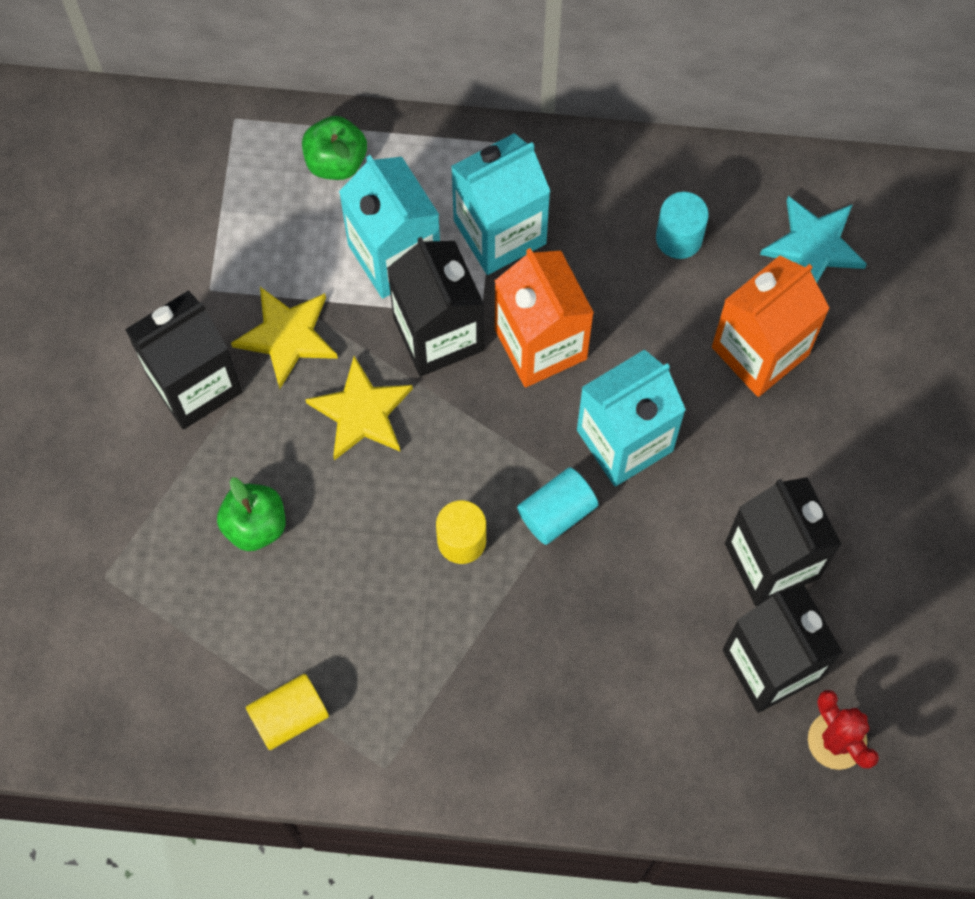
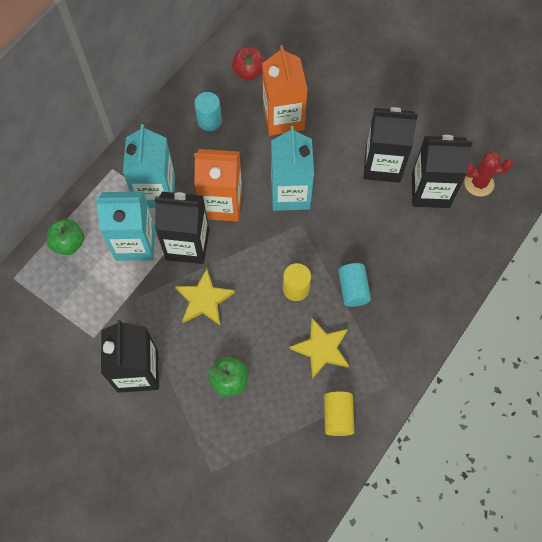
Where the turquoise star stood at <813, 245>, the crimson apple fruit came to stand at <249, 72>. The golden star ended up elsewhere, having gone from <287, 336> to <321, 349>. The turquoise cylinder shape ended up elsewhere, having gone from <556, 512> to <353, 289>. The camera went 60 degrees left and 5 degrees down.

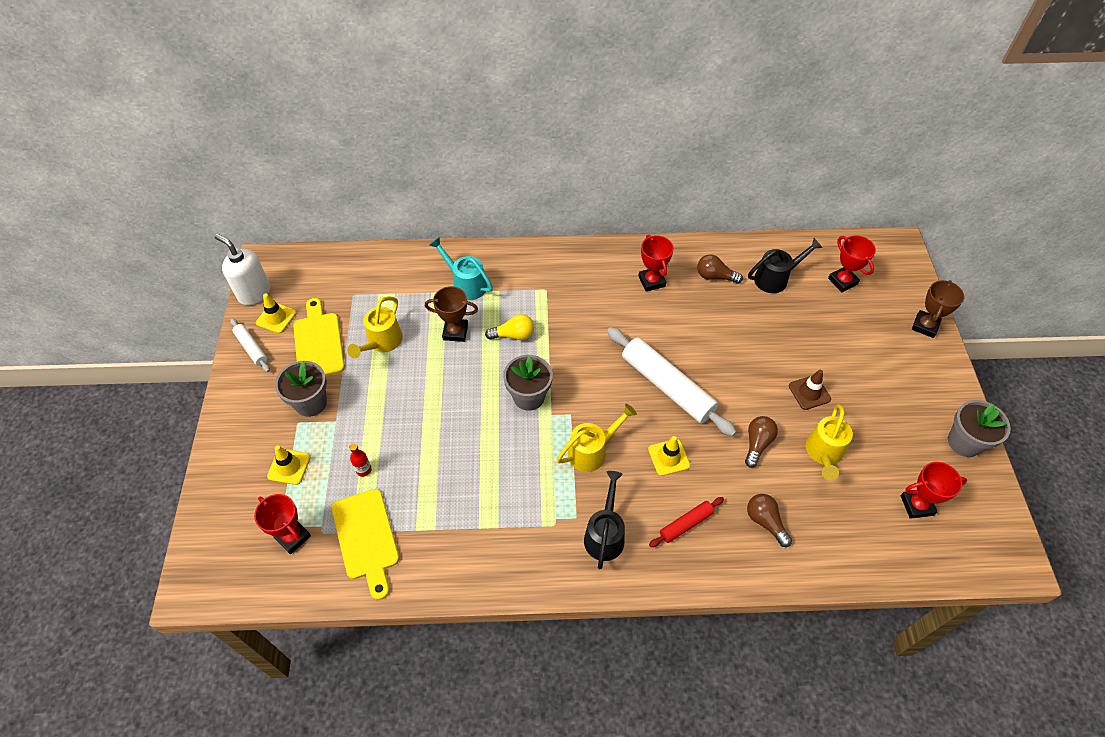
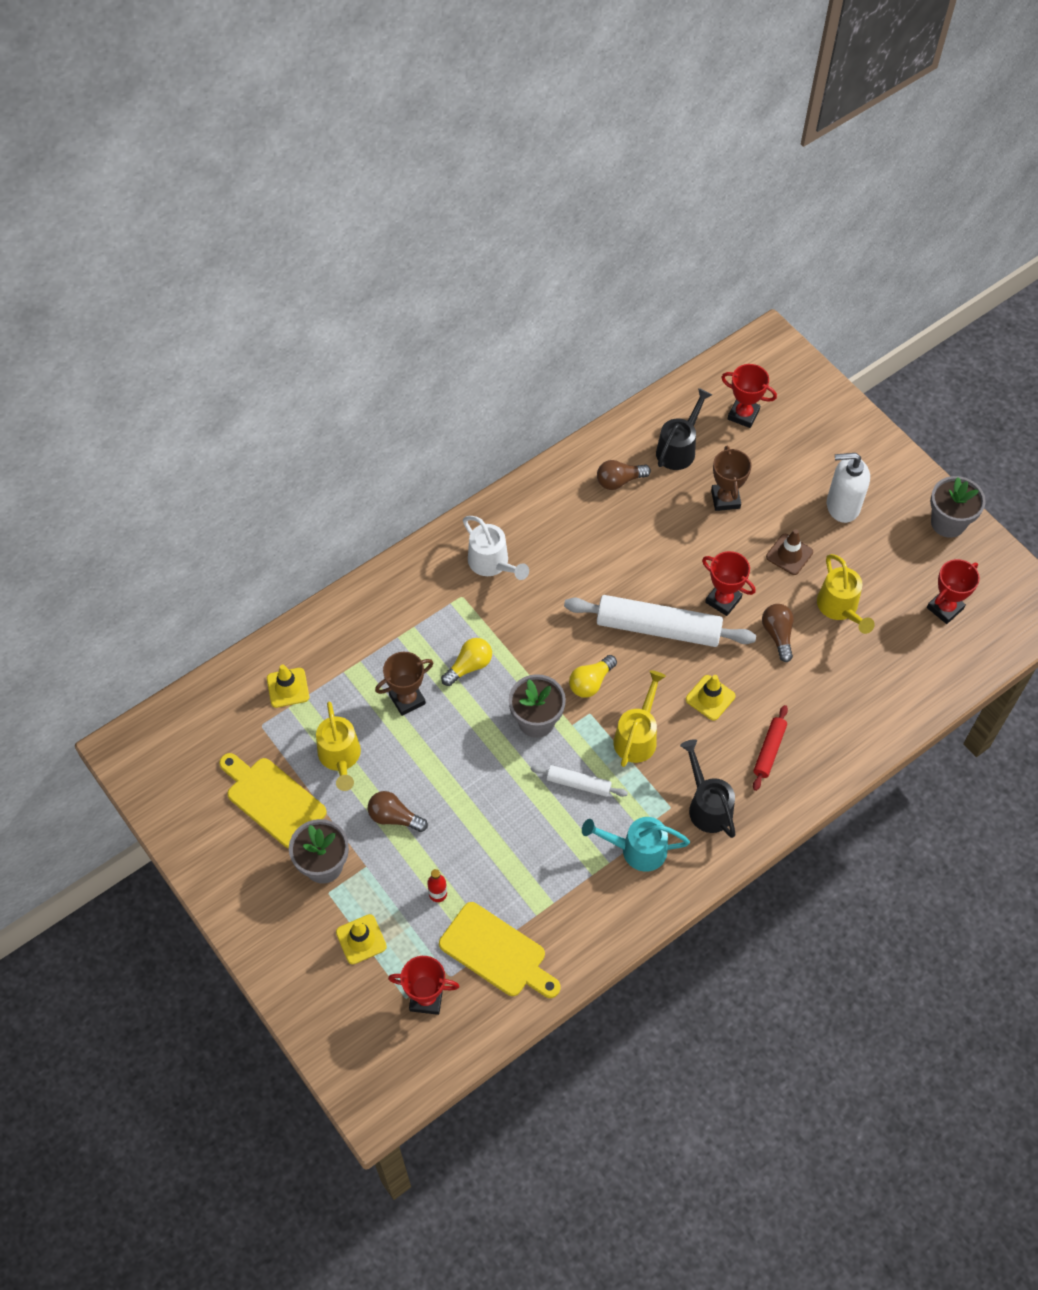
The pure white soap dispenser ended up elsewhere, having gone from <254, 293> to <842, 506>. The crimson prize cup ended up elsewhere, having gone from <651, 281> to <723, 600>. The turquoise watering can ended up elsewhere, having gone from <466, 284> to <636, 849>. The brown prize cup ended up elsewhere, having gone from <925, 326> to <725, 499>. The golden safety cone ended up elsewhere, having gone from <276, 318> to <288, 688>. The pure white dough roller ended up elsewhere, having gone from <251, 348> to <578, 784>. The brown bulb ended up elsewhere, having gone from <765, 522> to <394, 817>. The second view gained the pure white watering can at <492, 564>. The second view gained the golden bulb at <591, 682>. The camera went 35 degrees left and 5 degrees up.

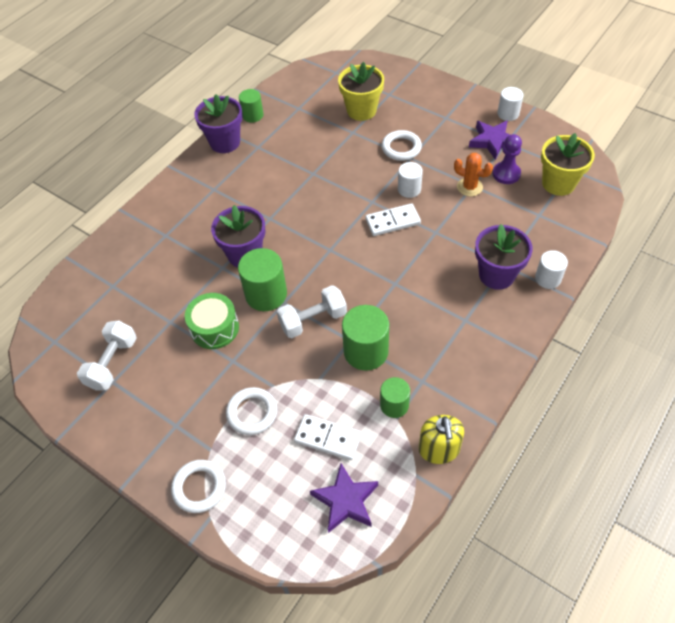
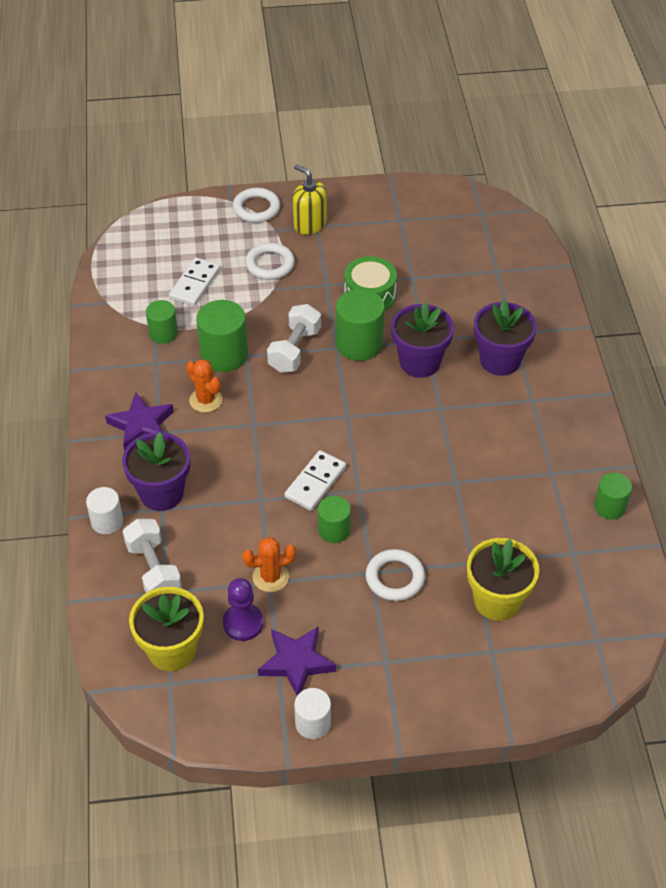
The violet plant pot ended up elsewhere, having gone from <225, 142> to <500, 360>. What was the pure white cylinder shape at <409, 189> turned into the emerald cylinder shape at <334, 530>. The pure white free weight ended up elsewhere, having gone from <112, 363> to <153, 570>. The pure white domino piece at <328, 438> ended up facing another way, 45 degrees counterclockwise from before. The golden soap dispenser ended up elsewhere, having gone from <439, 449> to <310, 224>. The violet star ended up elsewhere, having gone from <346, 500> to <141, 425>. The second view gained the orange-coloured prickly plant at <206, 400>. The camera went 135 degrees right and 5 degrees down.

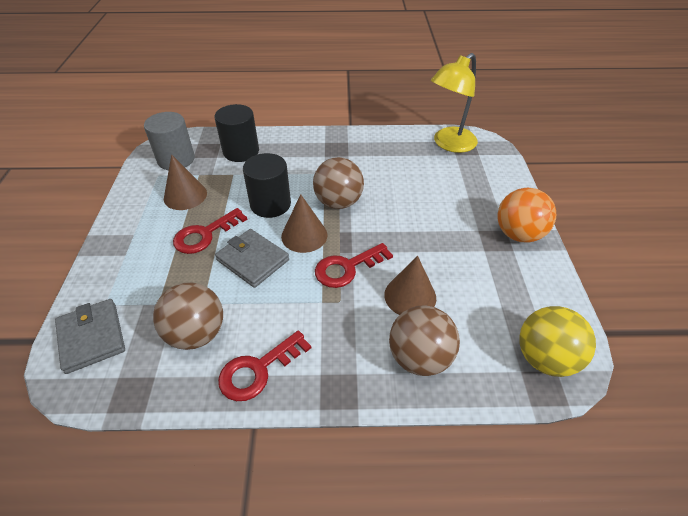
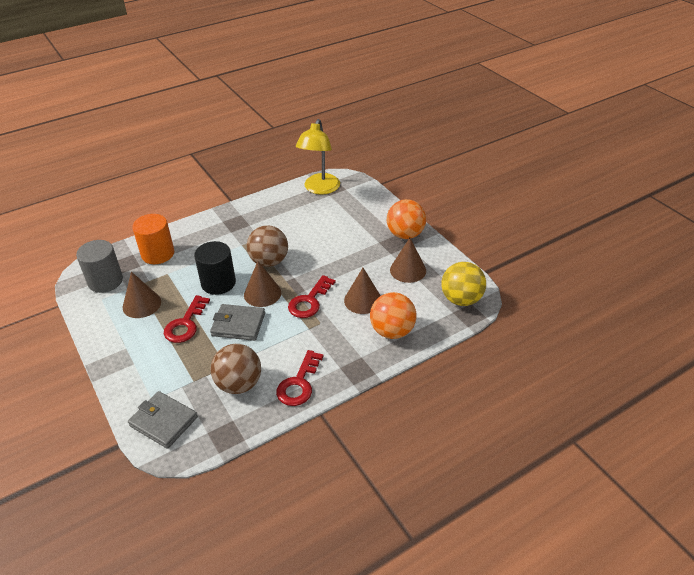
What was the ebony cylinder shape at <241, 151> turned into the orange-coloured cylinder shape at <158, 254>. What was the brown sphere at <419, 357> turned into the orange-coloured sphere at <392, 331>. The second view gained the brown solid cone at <408, 270>. The camera went 30 degrees left and 5 degrees down.

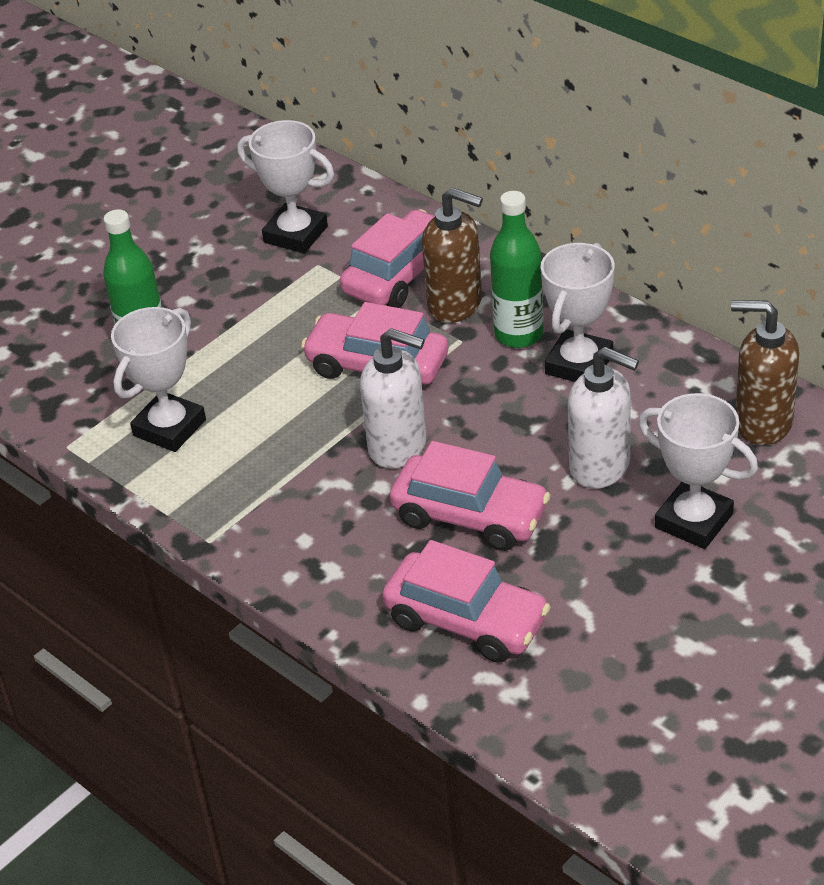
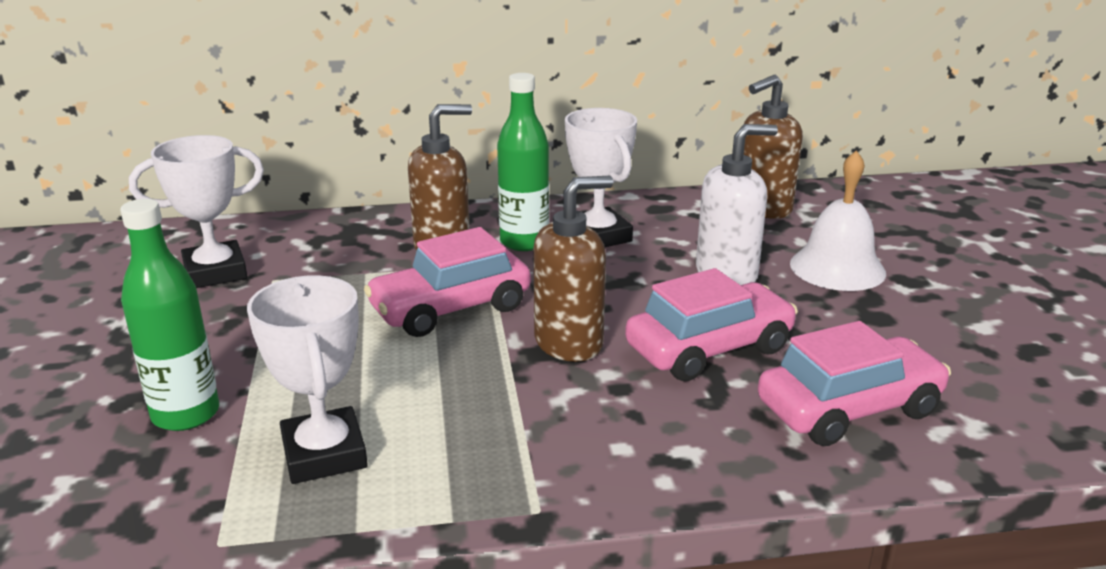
The second view lost the rosy toy car at <400, 275>. What was the pure white soap dispenser at <398, 447> turned into the brown soap dispenser at <569, 343>. Where the pure white prize cup stood at <694, 521>, the pure white school bell came to stand at <837, 268>. The camera went 55 degrees left and 15 degrees down.

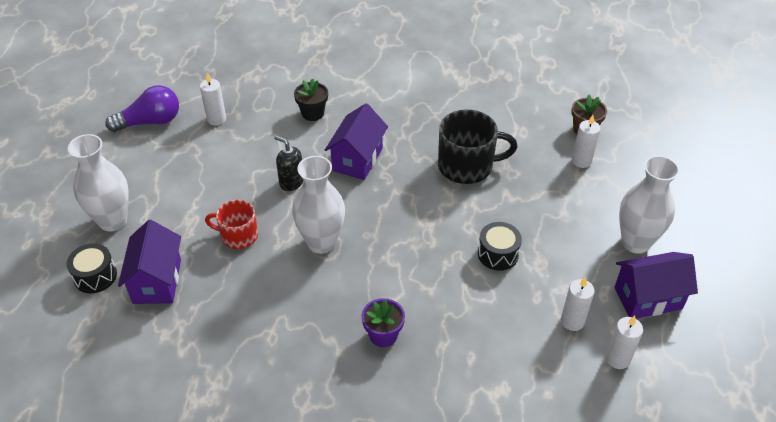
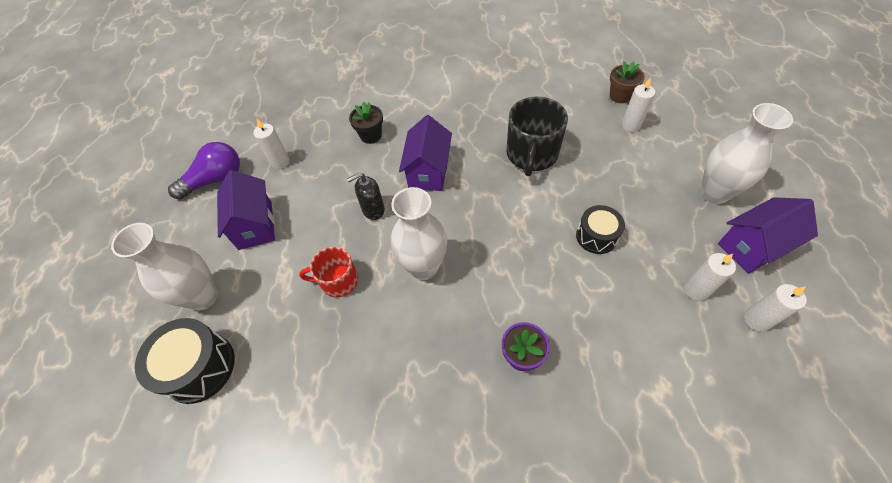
The ebony mug at <467, 166> ended up facing another way, 120 degrees clockwise from before. The ebony soap dispenser at <291, 182> ended up facing another way, 45 degrees counterclockwise from before. The violet house ended up elsewhere, having gone from <157, 281> to <255, 225>. The size of the ebony snare drum at <95, 276> changed by a factor of 1.54. The camera went 10 degrees left and 10 degrees up.

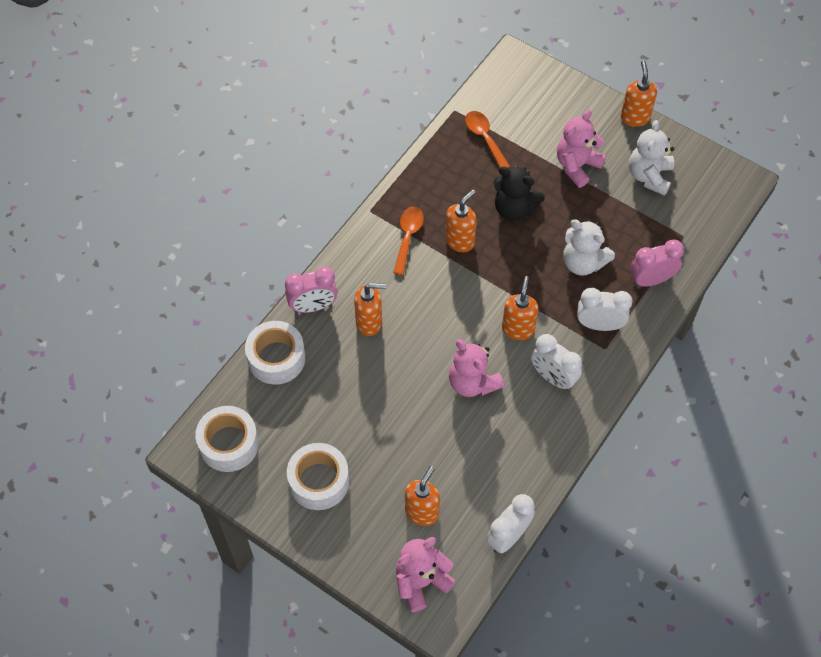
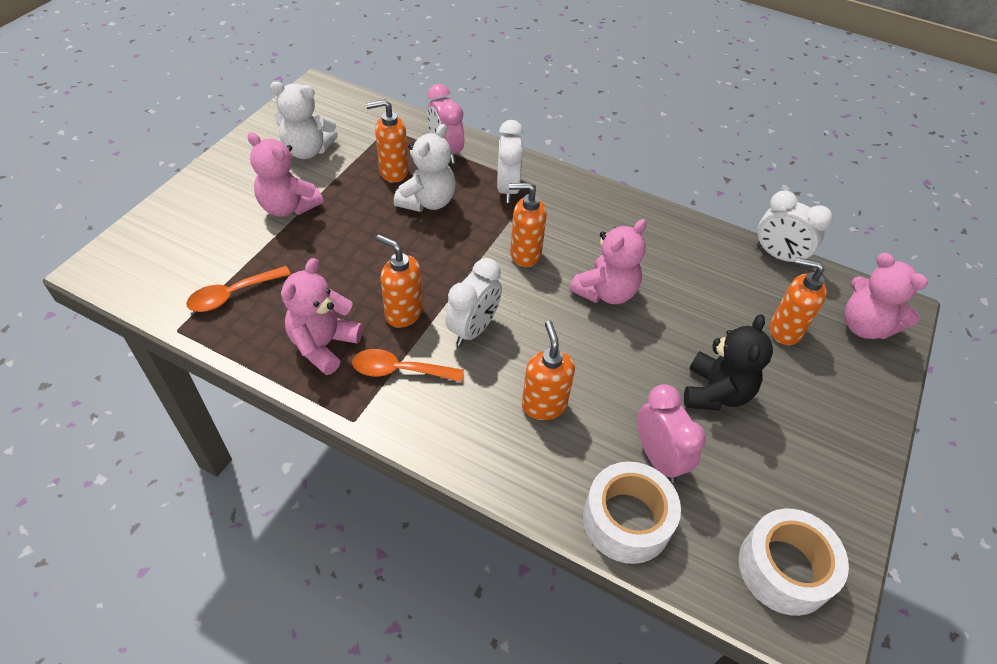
The orange-coloured soap dispenser ended up elsewhere, having gone from <635, 117> to <393, 172>. The ebony teddy ended up elsewhere, having gone from <514, 208> to <715, 392>. The rosy clock ended up elsewhere, having gone from <313, 306> to <658, 458>. The pure white clock ended up elsewhere, having gone from <553, 377> to <473, 329>. The second view lost the pure white roll of tape at <319, 481>. The second view gained the rosy teddy at <324, 345>. The camera went 100 degrees left and 10 degrees down.

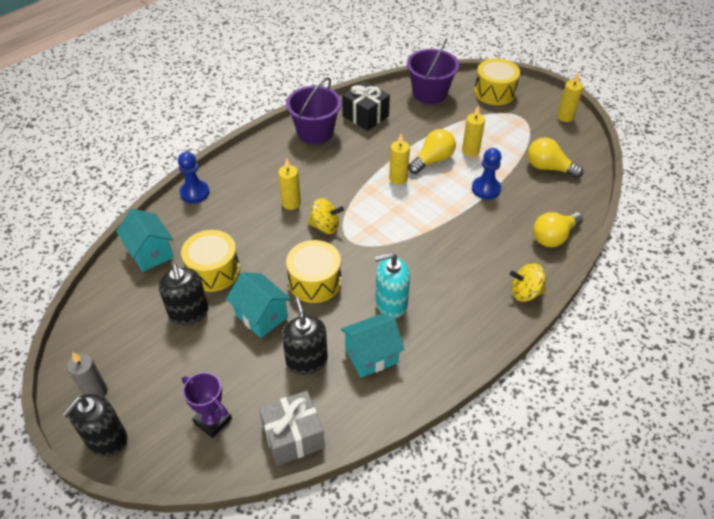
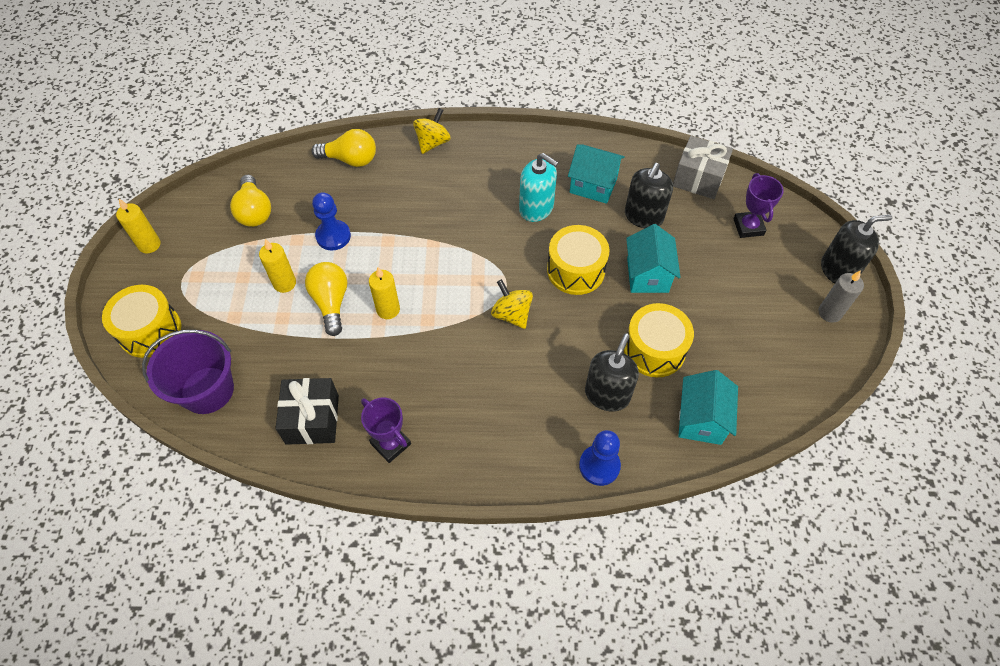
Where the violet sand bucket stood at <315, 132>, the violet prize cup came to stand at <391, 444>. The golden bulb at <432, 160> ended up facing another way, 75 degrees clockwise from before. The second view lost the golden wax candle at <291, 203>. The golden whirligig at <525, 292> ended up facing another way, 105 degrees counterclockwise from before. The ebony soap dispenser ended up elsewhere, having gone from <189, 313> to <607, 394>. The camera went 135 degrees left and 10 degrees up.

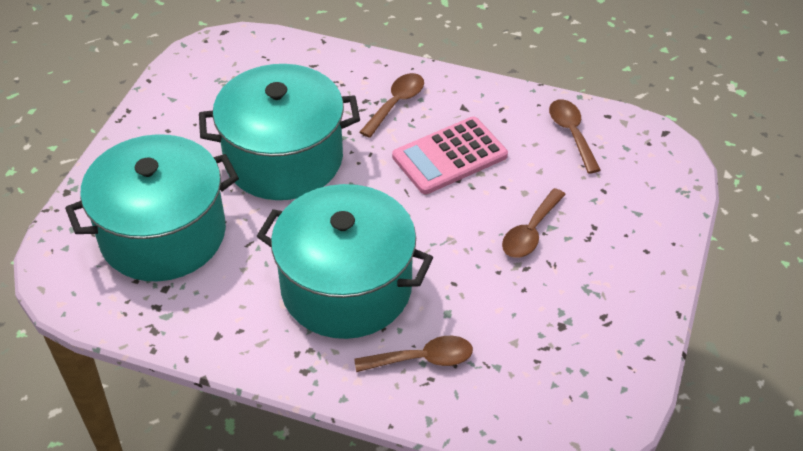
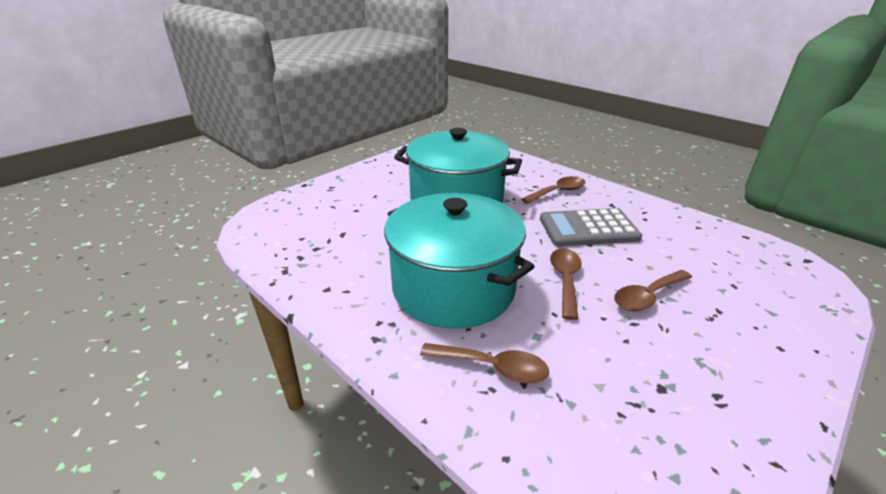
The brown teaspoon ended up elsewhere, having gone from <572, 134> to <565, 280>. What was the rosy calculator at <449, 156> turned into the gray calculator at <588, 228>. The second view lost the turquoise pot at <163, 234>. The camera went 25 degrees right and 15 degrees down.

